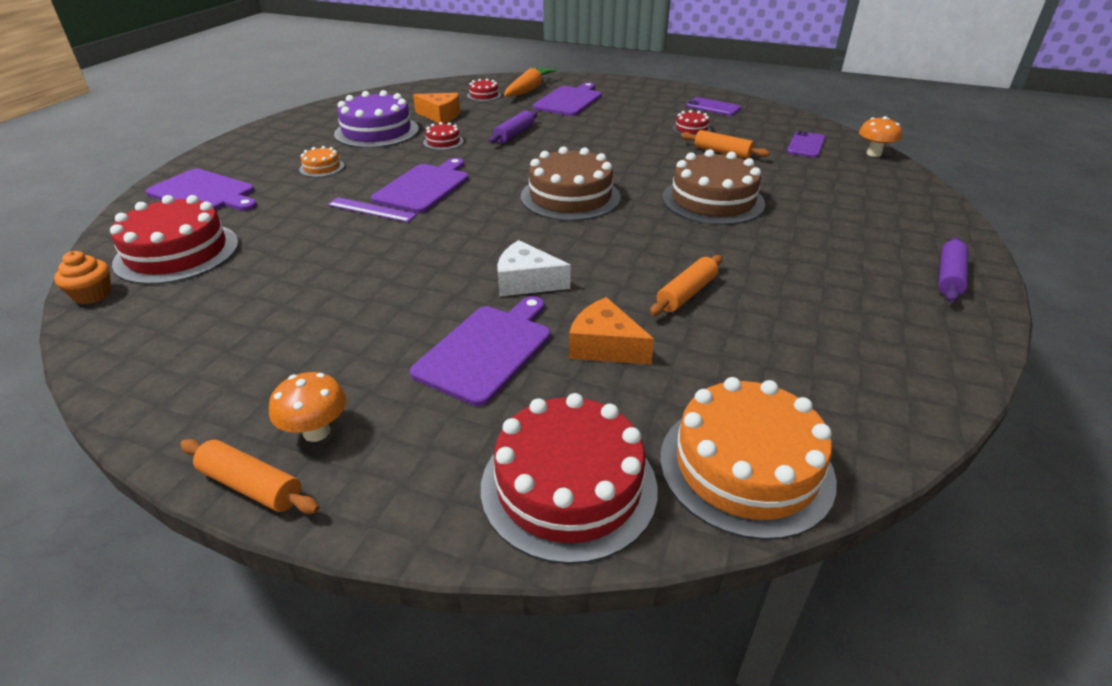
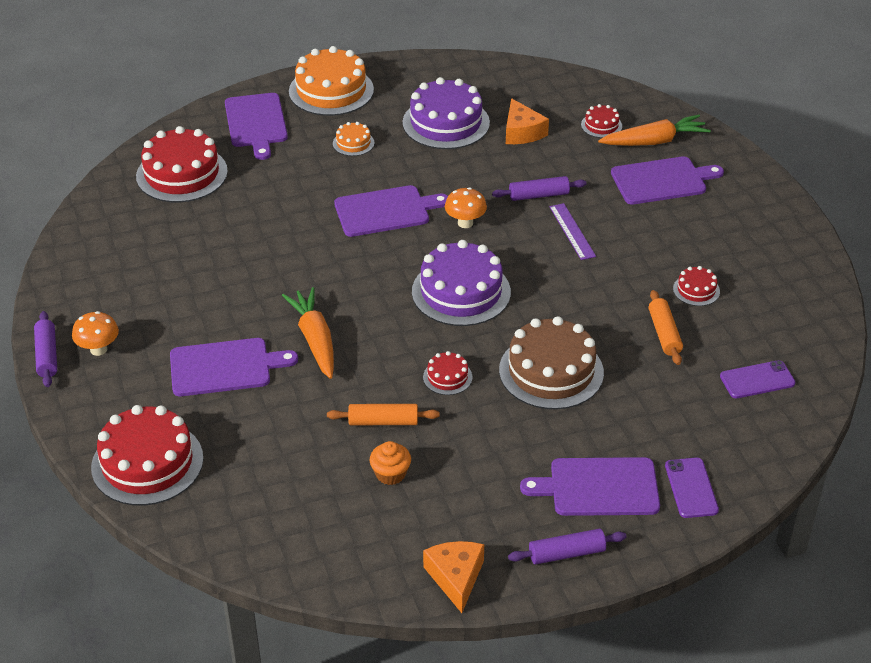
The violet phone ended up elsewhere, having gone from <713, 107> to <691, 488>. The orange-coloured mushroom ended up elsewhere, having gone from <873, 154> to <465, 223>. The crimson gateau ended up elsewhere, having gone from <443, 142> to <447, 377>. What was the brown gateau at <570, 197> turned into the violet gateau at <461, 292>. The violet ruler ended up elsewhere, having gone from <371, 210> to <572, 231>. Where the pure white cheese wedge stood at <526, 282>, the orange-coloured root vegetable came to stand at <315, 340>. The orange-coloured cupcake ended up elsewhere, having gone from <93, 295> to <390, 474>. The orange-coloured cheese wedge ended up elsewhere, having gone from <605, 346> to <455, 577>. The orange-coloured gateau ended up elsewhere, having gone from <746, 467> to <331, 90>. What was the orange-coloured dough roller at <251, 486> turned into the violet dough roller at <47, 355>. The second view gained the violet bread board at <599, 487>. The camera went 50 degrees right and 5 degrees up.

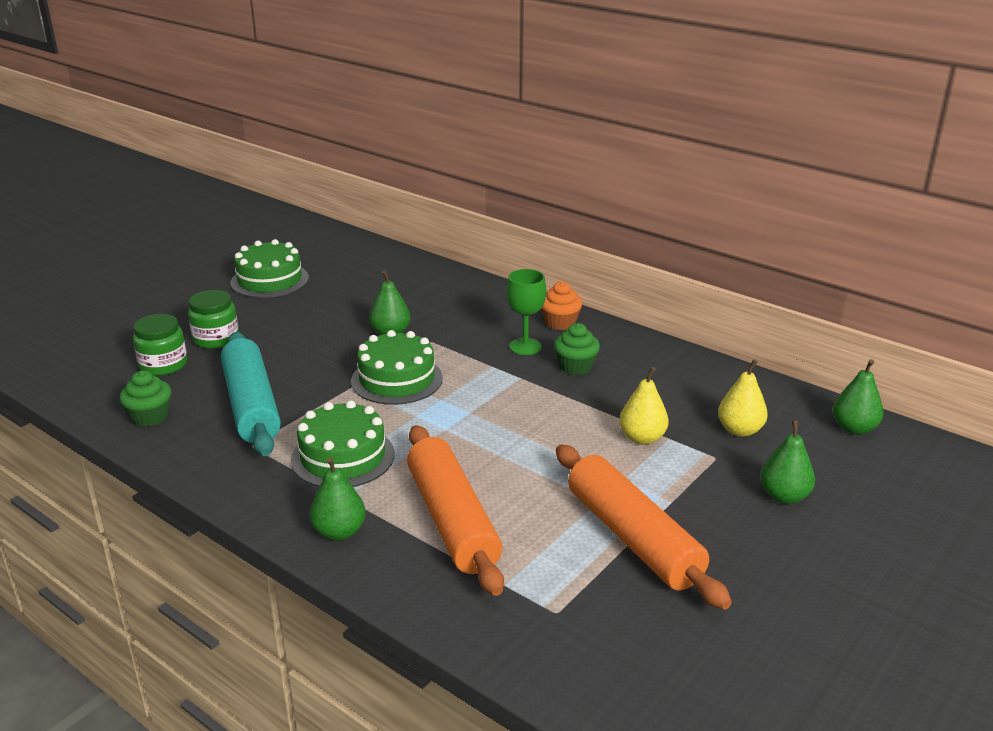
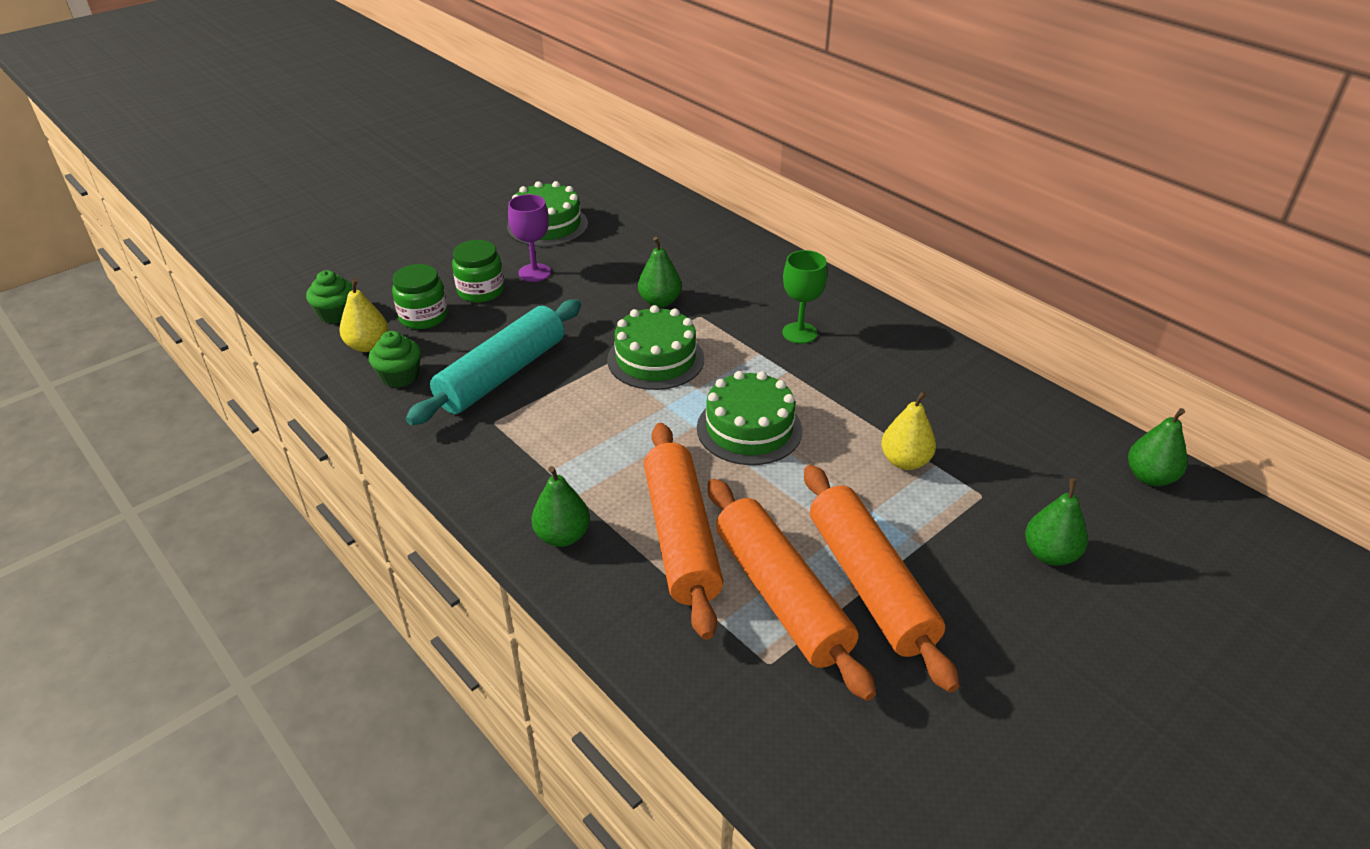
The second view lost the orange-coloured cupcake at <560, 322>. The emerald cupcake ended up elsewhere, having gone from <575, 366> to <336, 314>. The turquoise dough roller at <251, 405> ended up facing another way, 45 degrees clockwise from before. The golden toy pear ended up elsewhere, having gone from <740, 430> to <368, 346>. The emerald gateau ended up elsewhere, having gone from <343, 457> to <749, 429>. The second view gained the violet chalice at <534, 273>. The second view gained the orange-coloured dough roller at <781, 596>. The camera went 10 degrees right and 10 degrees up.

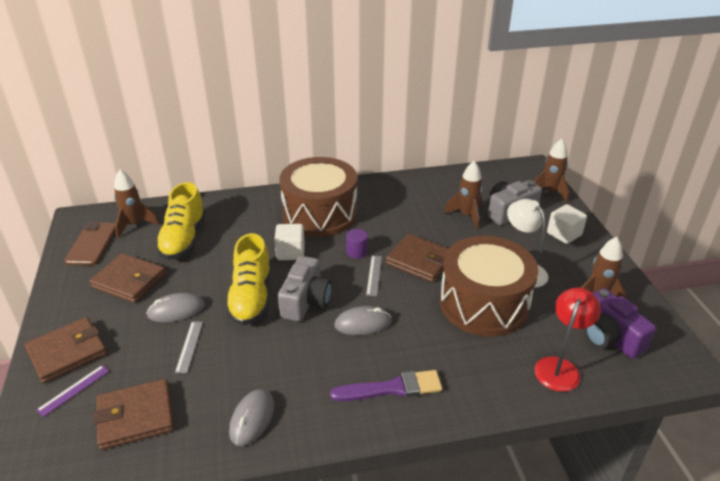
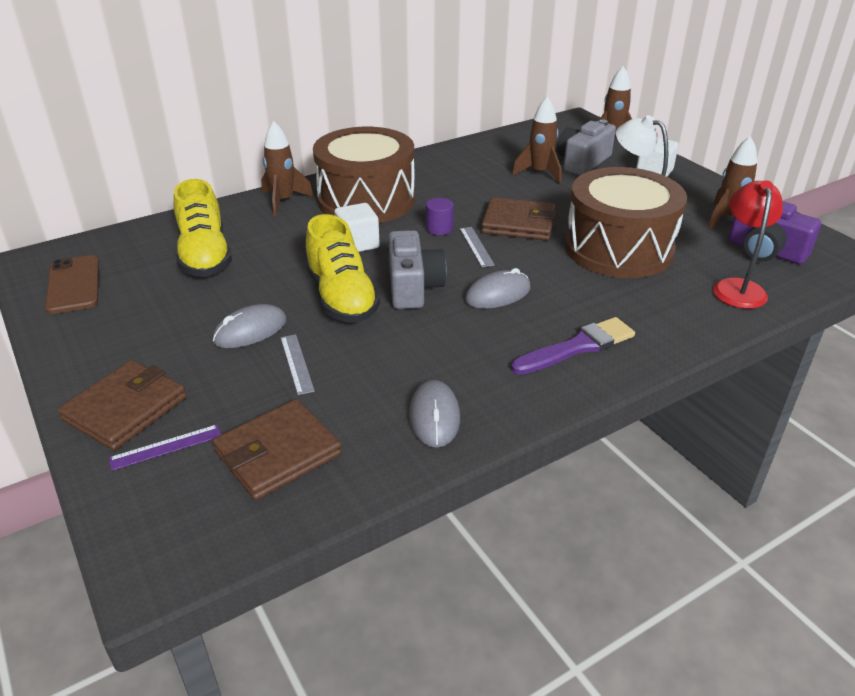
The brown spaceship ended up elsewhere, having gone from <135, 225> to <283, 201>. The second view lost the brown card wallet at <129, 281>. The violet ruler at <73, 390> ended up facing another way, 45 degrees clockwise from before. The camera went 20 degrees left and 0 degrees up.

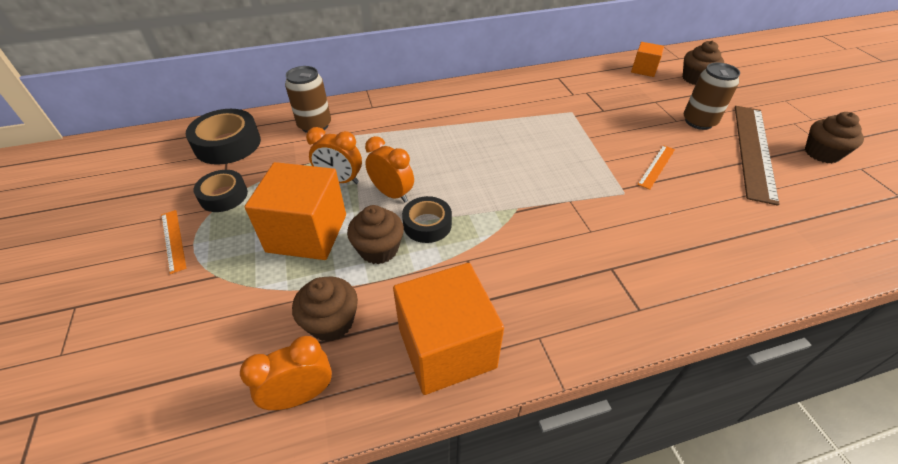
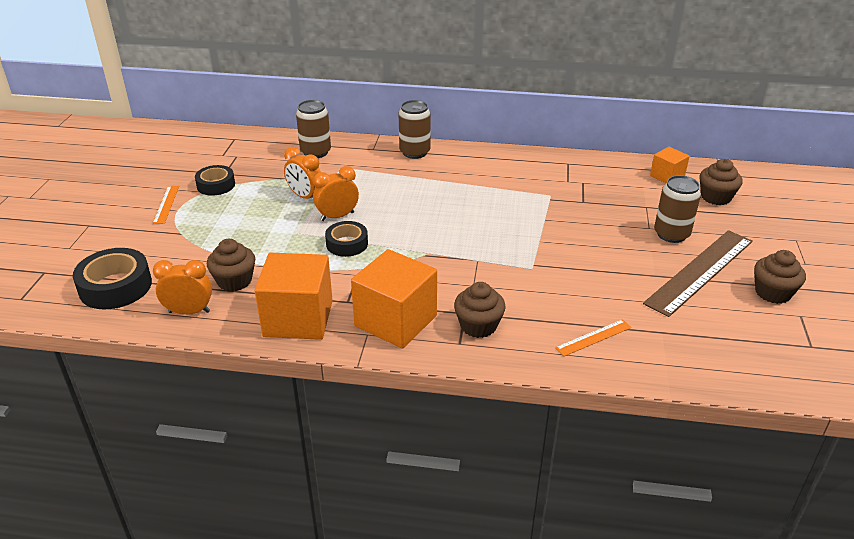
The ebony roll of tape ended up elsewhere, having gone from <228, 144> to <115, 286>. The orange-coloured clock at <392, 194> ended up facing another way, 90 degrees counterclockwise from before. The orange-coloured ruler ended up elsewhere, having gone from <656, 166> to <593, 337>. The orange-coloured solid cube ended up elsewhere, having gone from <307, 233> to <395, 321>. The brown cupcake ended up elsewhere, having gone from <379, 249> to <478, 326>. The second view gained the brown soda can at <414, 152>. The camera went 25 degrees right and 10 degrees down.

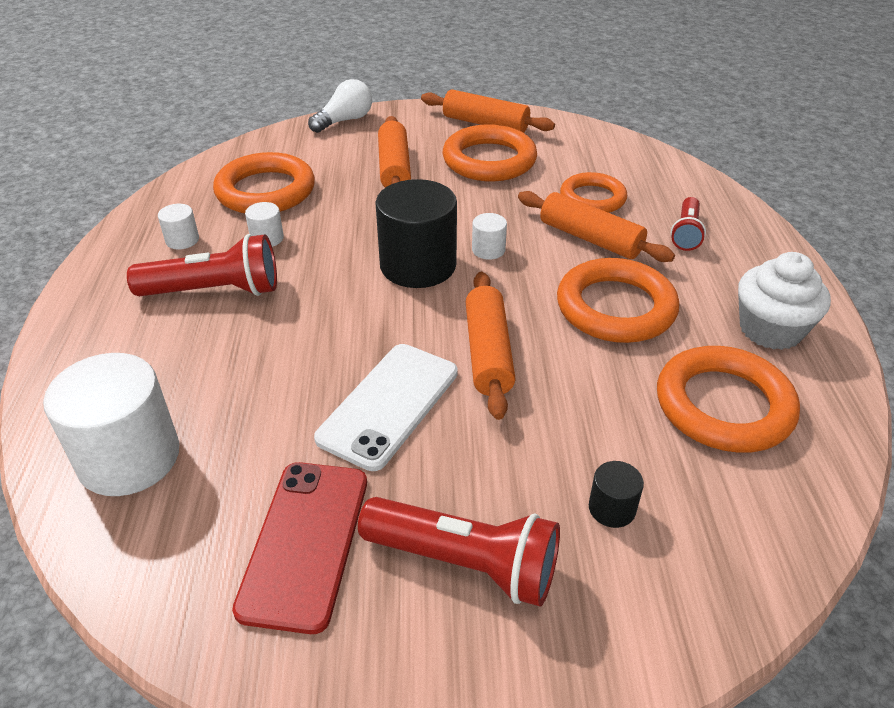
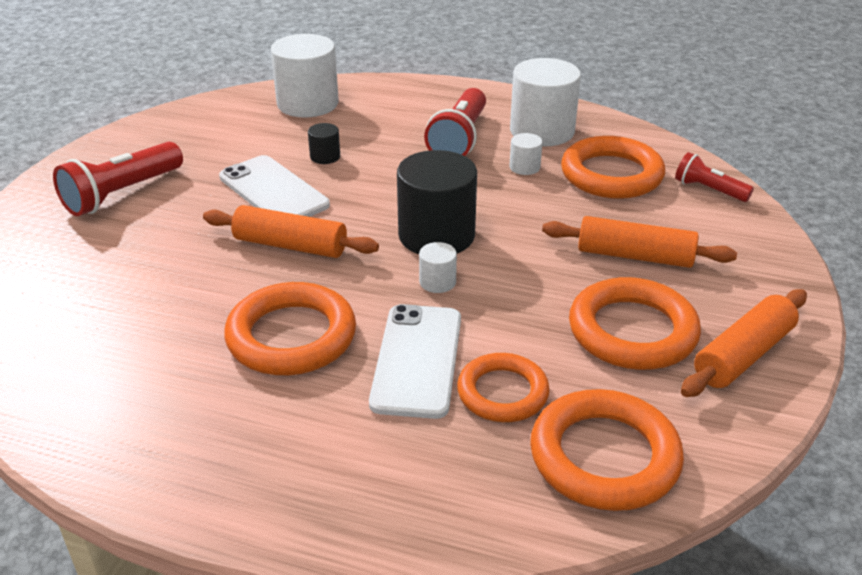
The second view lost the pure white bulb at <345, 120>. Where the orange-coloured dough roller stood at <590, 239>, the pure white phone came to stand at <417, 360>. The crimson flashlight ended up elsewhere, having gone from <686, 233> to <708, 190>. The size of the pure white cylinder shape at <182, 240> changed by a factor of 2.23. The second view lost the pure white cupcake at <770, 329>. The orange-coloured torus ended up elsewhere, having gone from <723, 405> to <604, 456>. The ebony cylinder shape ended up elsewhere, having gone from <612, 508> to <325, 157>. The second view lost the crimson phone at <305, 543>. The camera went 110 degrees right and 5 degrees down.

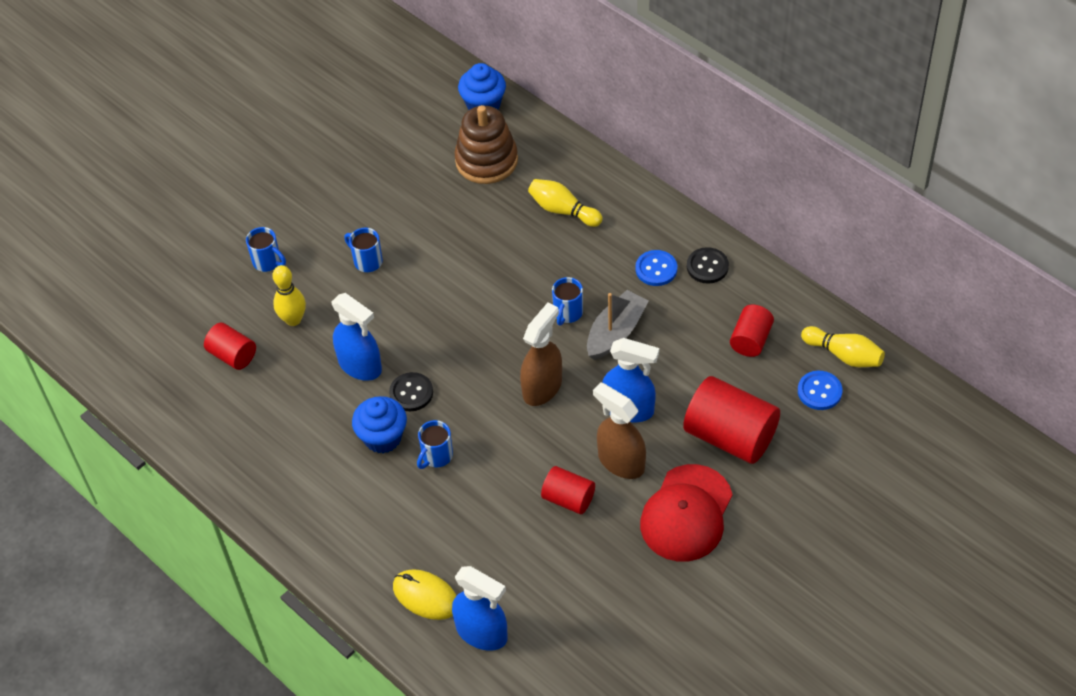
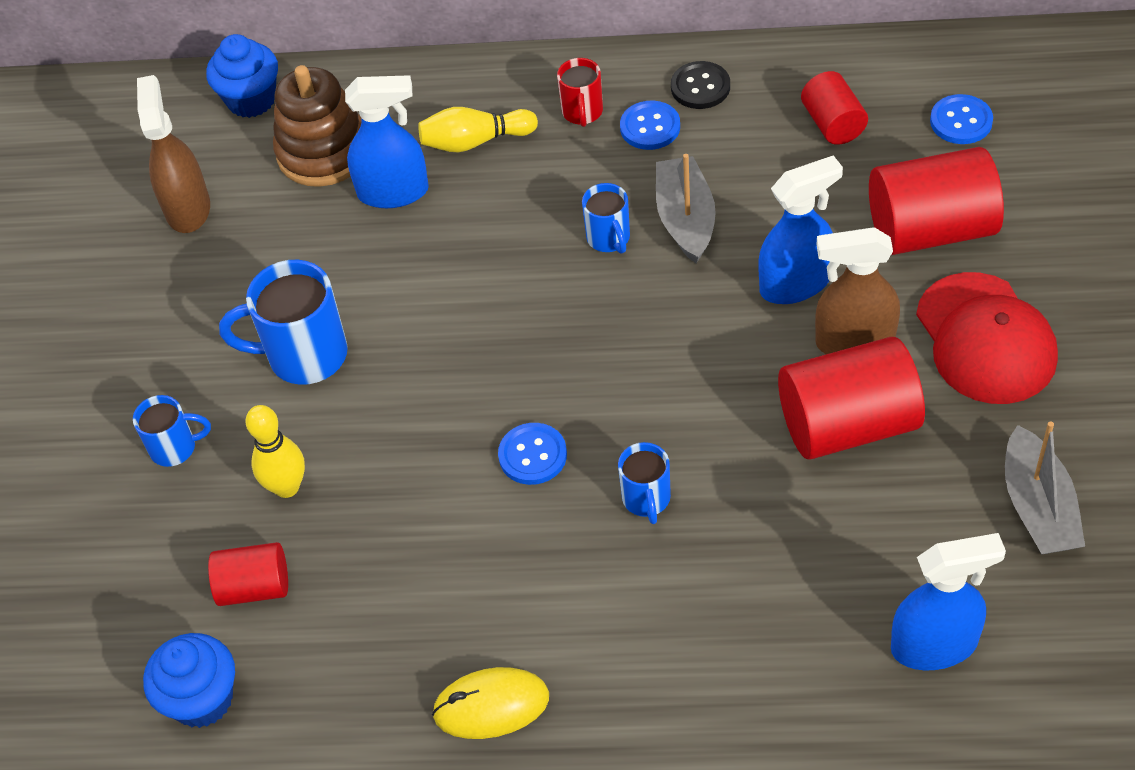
The size of the blue mug at <367, 261> changed by a factor of 1.75. The blue spray cleaner ended up elsewhere, having gone from <360, 365> to <394, 192>. The brown spray cleaner ended up elsewhere, having gone from <542, 387> to <188, 208>. The second view lost the golden tenpin at <844, 355>. What was the ebony button at <411, 393> turned into the blue button at <532, 455>. The blue cupcake ended up elsewhere, having gone from <382, 438> to <202, 699>. The size of the crimson cylinder shape at <568, 499> changed by a factor of 1.79. The golden PC mouse ended up elsewhere, having gone from <425, 596> to <491, 706>. The second view gained the crimson mug at <582, 112>. The second view gained the gray toy boat at <1038, 507>. The camera went 40 degrees left and 0 degrees up.

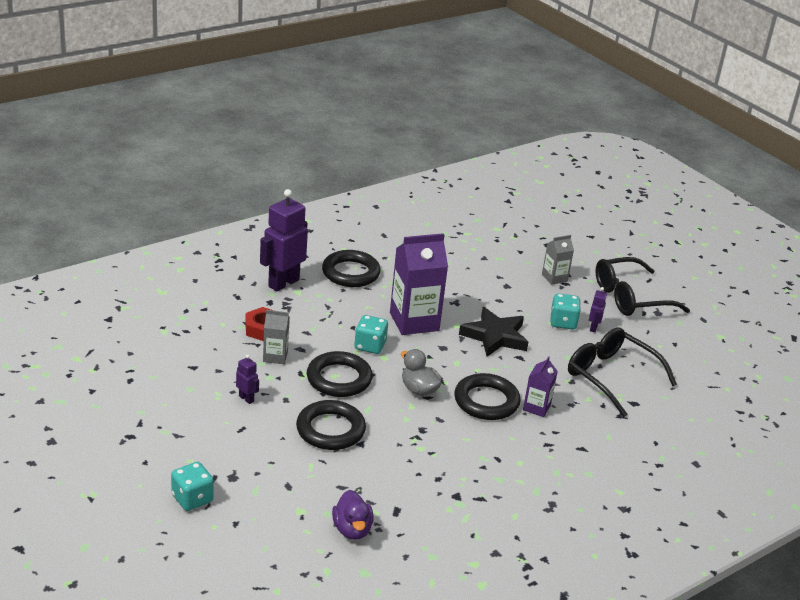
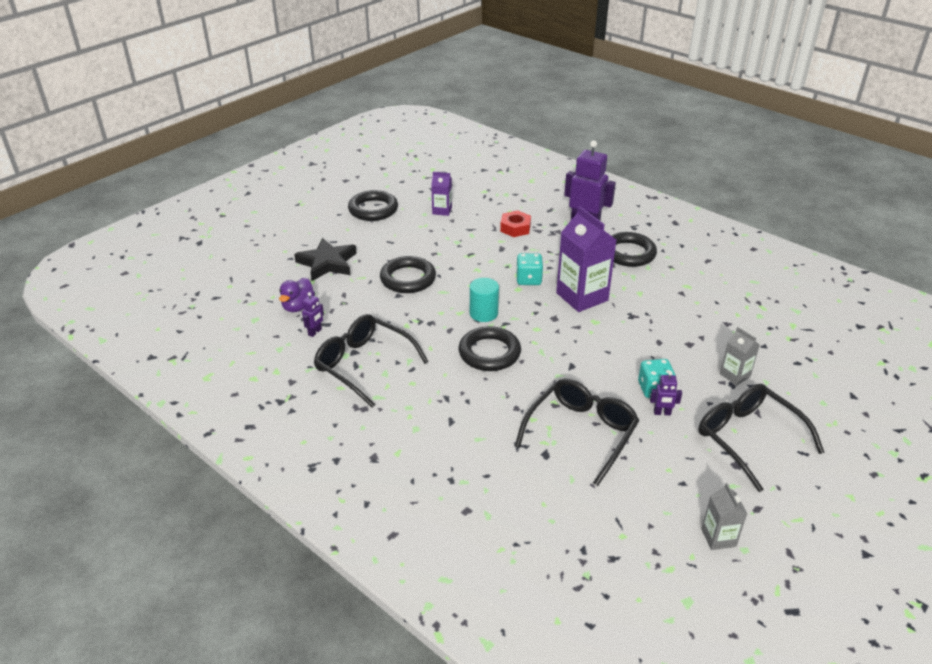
The ebony star ended up elsewhere, having gone from <495, 336> to <327, 263>. The gray milk carton ended up elsewhere, having gone from <275, 356> to <718, 537>. Where the gray rubber duck stood at <419, 390>, the turquoise cylinder shape came to stand at <483, 313>. The ebony torus ended up elsewhere, having gone from <339, 379> to <373, 209>. The violet robot ended up elsewhere, having gone from <246, 398> to <315, 332>. The violet milk carton ended up elsewhere, having gone from <536, 407> to <442, 210>. The second view lost the turquoise die at <192, 498>. The violet rubber duck at <352, 529> ended up facing another way, 45 degrees counterclockwise from before. The second view gained the ebony glasses at <364, 365>. The camera went 80 degrees right and 5 degrees up.

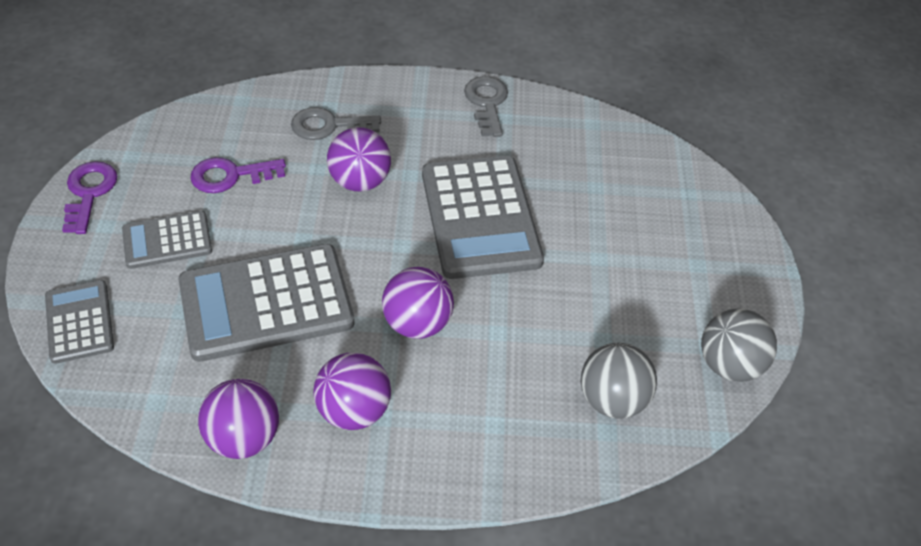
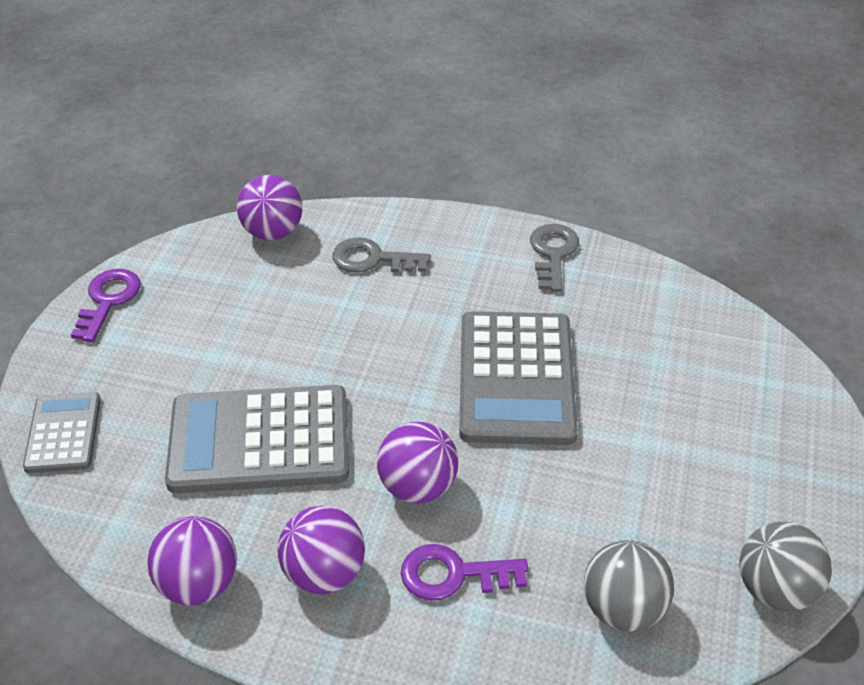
The violet sphere ended up elsewhere, having gone from <360, 182> to <273, 232>. The violet latchkey ended up elsewhere, having gone from <230, 176> to <453, 574>. The second view lost the gray calculator at <167, 240>. The camera went 15 degrees right and 5 degrees down.

